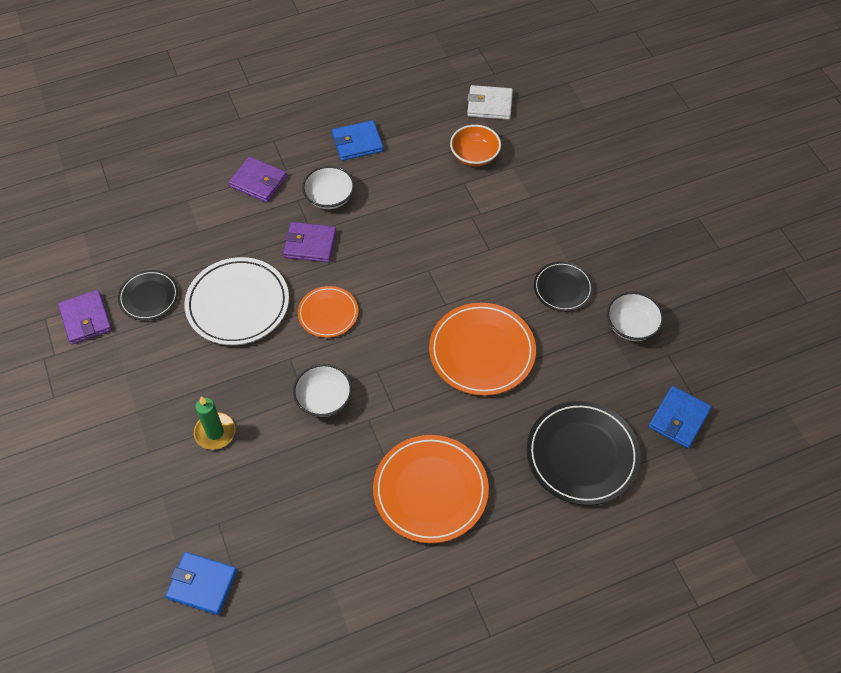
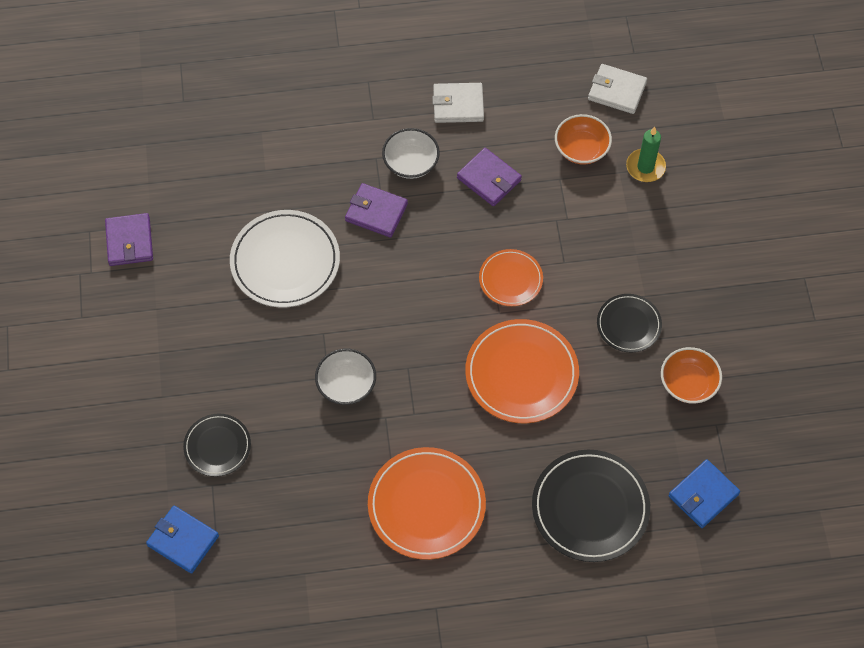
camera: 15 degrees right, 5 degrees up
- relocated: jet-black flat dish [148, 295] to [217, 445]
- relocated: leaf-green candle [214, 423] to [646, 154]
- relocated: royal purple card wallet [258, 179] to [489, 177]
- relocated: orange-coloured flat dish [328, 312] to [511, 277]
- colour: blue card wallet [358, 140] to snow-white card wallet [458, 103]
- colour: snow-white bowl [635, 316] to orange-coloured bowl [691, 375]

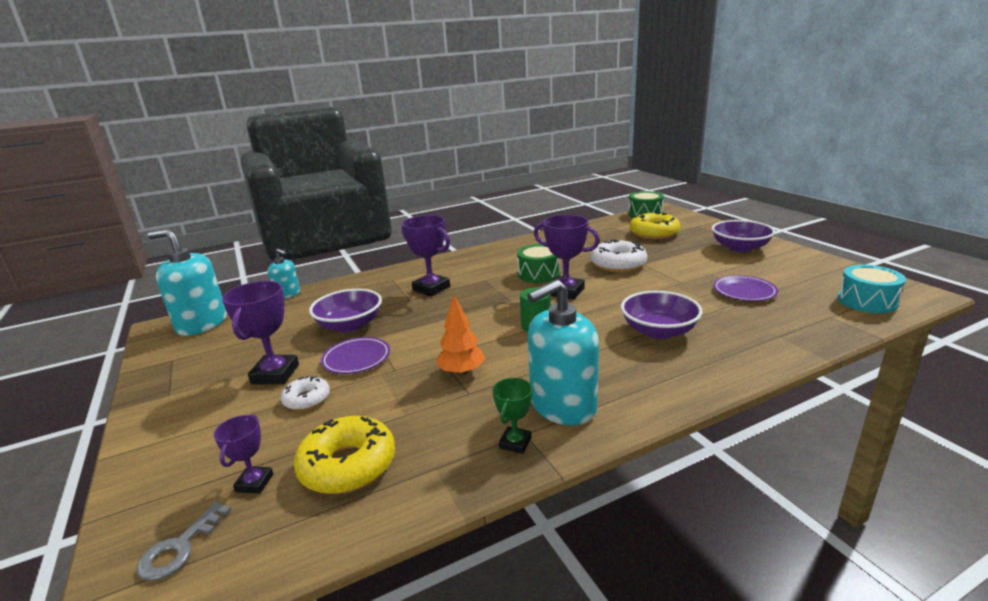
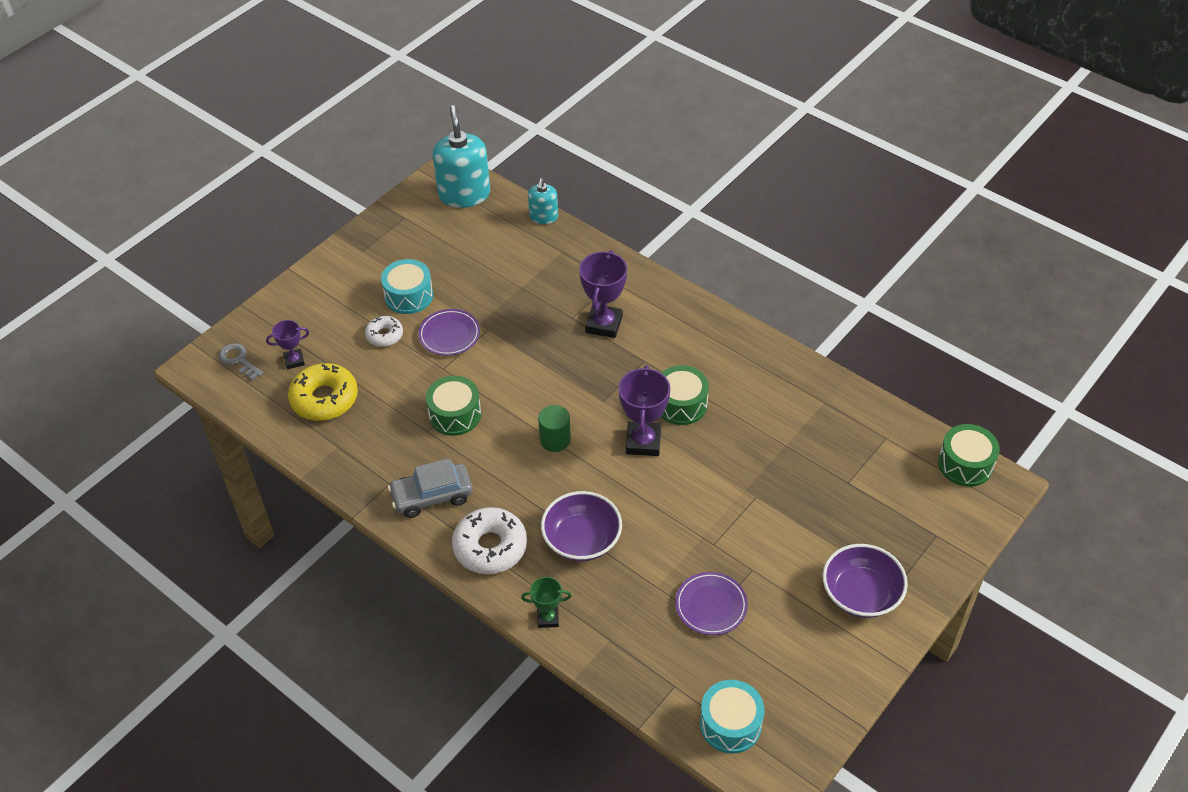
camera: 65 degrees right, 25 degrees up
- spun: gray door key [183, 541] = [241, 362] 45 degrees clockwise
- exchanged: royal purple prize cup [260, 332] to teal drum [407, 286]
- missing: royal purple bowl [345, 311]
- exchanged: orange-coloured tree [460, 335] to leaf-green drum [453, 406]
- relocated: leaf-green prize cup [512, 416] to [546, 602]
- exchanged: teal soap pump [563, 352] to gray car [430, 488]
- relocated: snow-white donut [619, 255] to [489, 540]
- missing: yellow donut [655, 225]

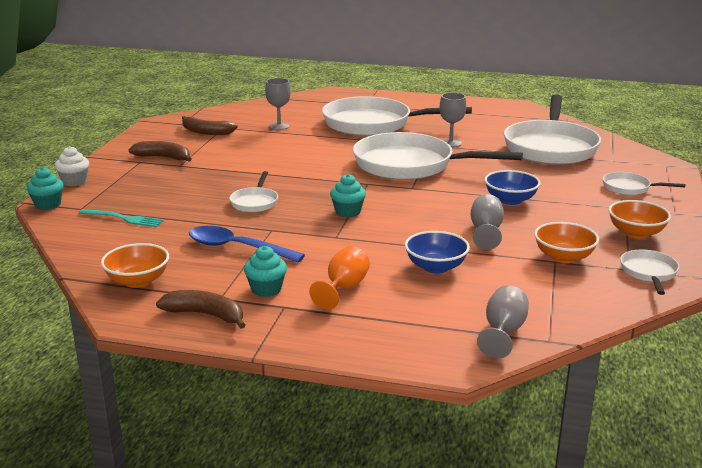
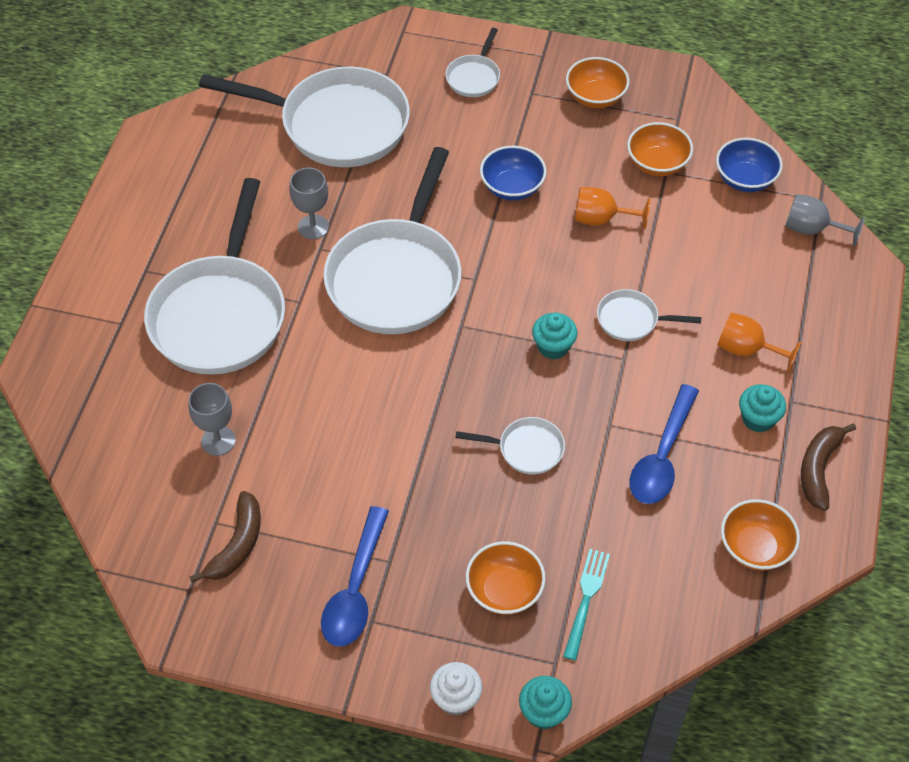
camera: 90 degrees left, 30 degrees up
- exchanged: dark brown banana fruit [160, 151] to blue tablespoon [355, 576]
- relocated: blue bowl [437, 252] to [749, 165]
- colour: gray goblet [487, 222] to orange-coloured goblet [612, 208]
- relocated: snow-white frying pan [649, 272] to [649, 315]
- appeared: orange-coloured bowl [506, 578]

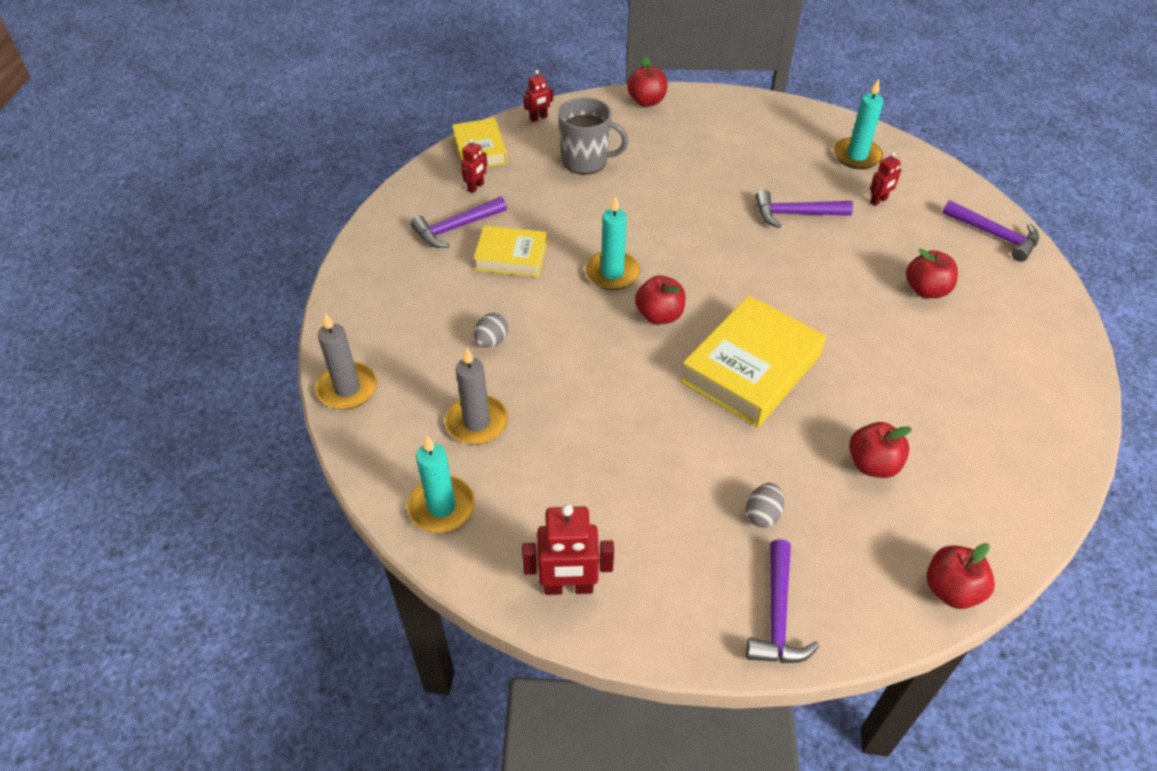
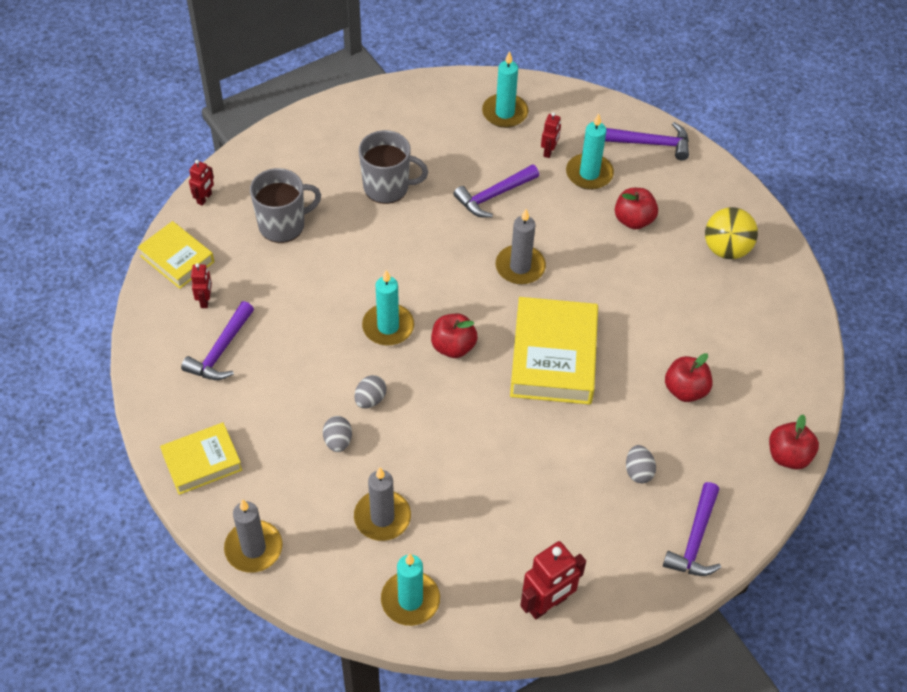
camera: 35 degrees left, 5 degrees up
- relocated: yellow hardback [510, 251] to [201, 459]
- missing: crimson toy apple [647, 81]
- spun: royal purple claw hammer [783, 601] = [692, 529] 45 degrees clockwise
- appeared: gray egg shape [370, 391]
- appeared: gray coffee mug [393, 167]
- appeared: gray candle [520, 247]
- appeared: teal candle [590, 151]
- appeared: yellow sphere [731, 233]

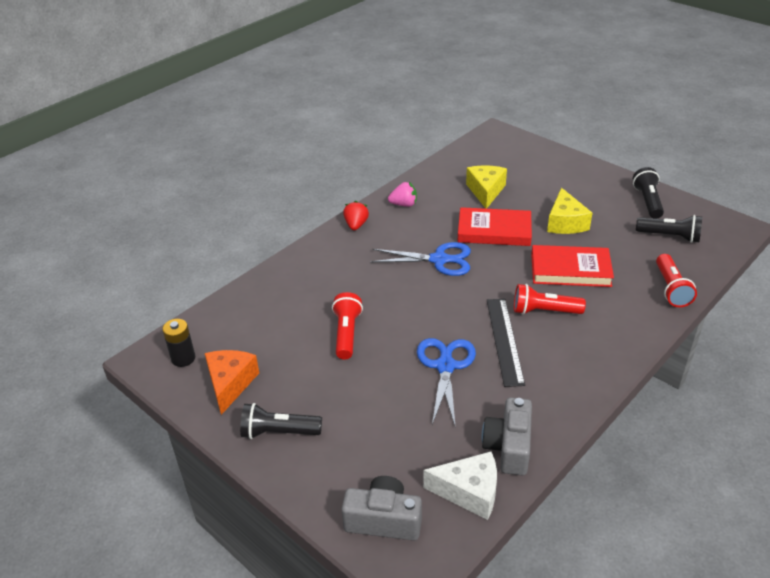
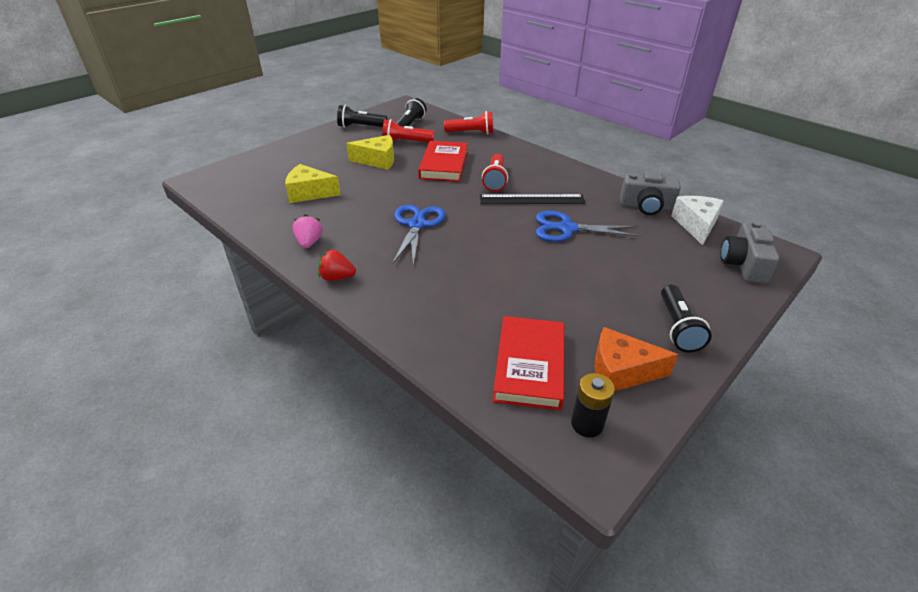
camera: 90 degrees left, 0 degrees up
- relocated: crimson pocket torch [347, 326] to [408, 130]
- relocated: crimson hardback [494, 226] to [528, 363]

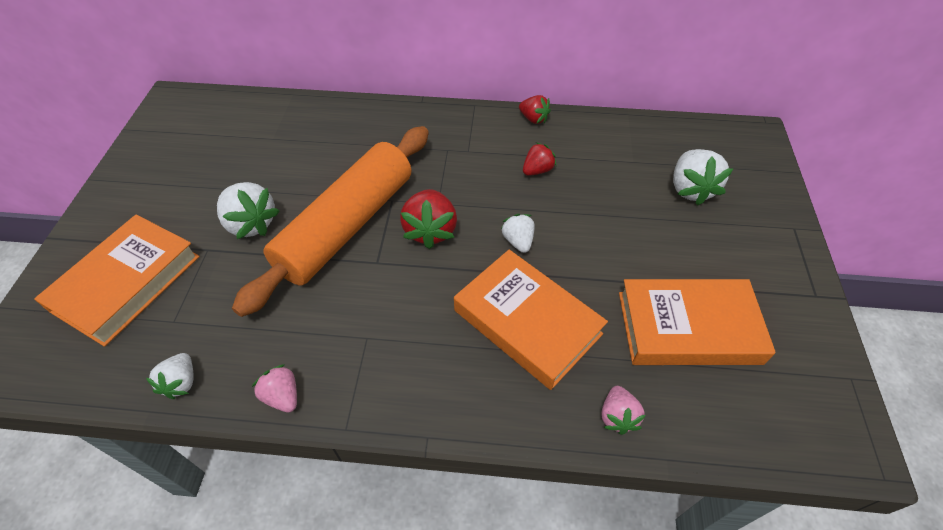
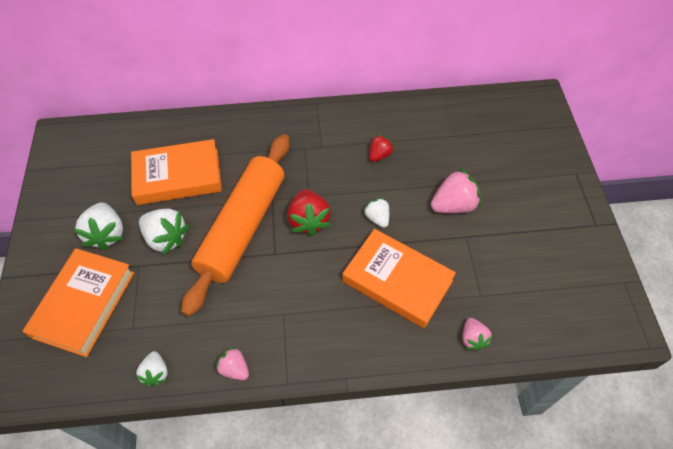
camera: 10 degrees left, 5 degrees up
- missing: crimson berry [535, 109]
- relocated: orange-coloured hardback [697, 322] to [176, 172]
- relocated: snow-white berry [703, 177] to [98, 226]
- appeared: rose-pink berry [456, 190]

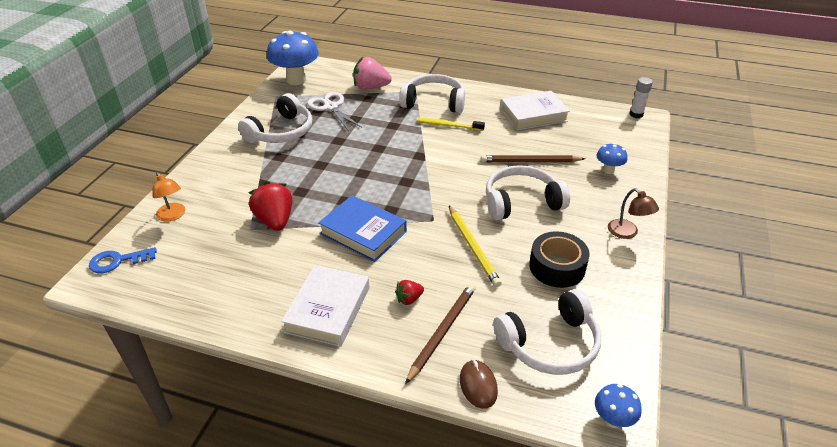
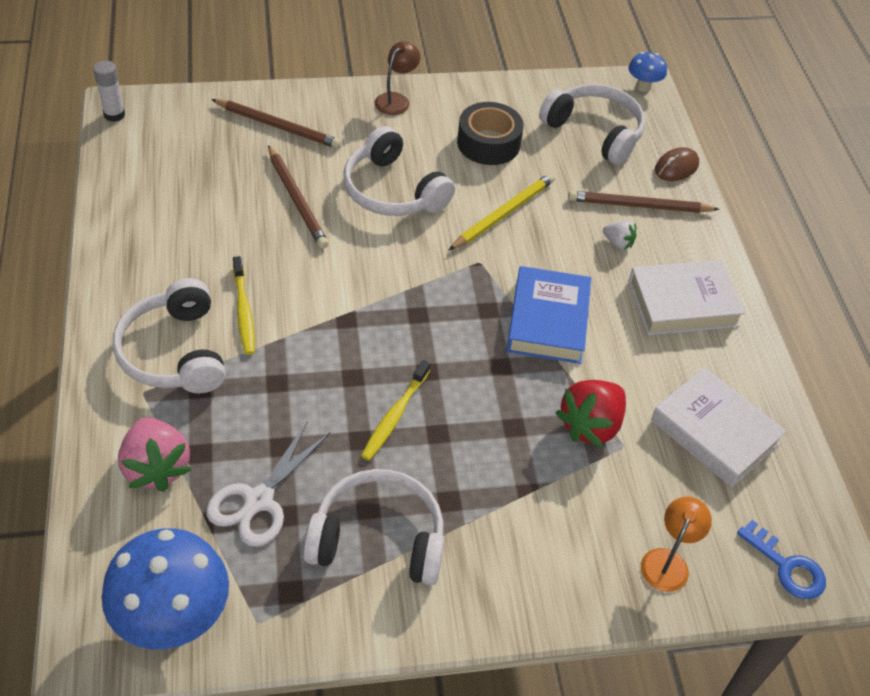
camera: 120 degrees left, 10 degrees up
- colour: crimson berry [409, 292] to snow-white berry [620, 235]
- relocated: snow-white hardback [535, 110] to [719, 427]
- exchanged: blue toadstool [611, 158] to dark brown wooden pencil [276, 124]
- appeared: yellow toothbrush [395, 410]

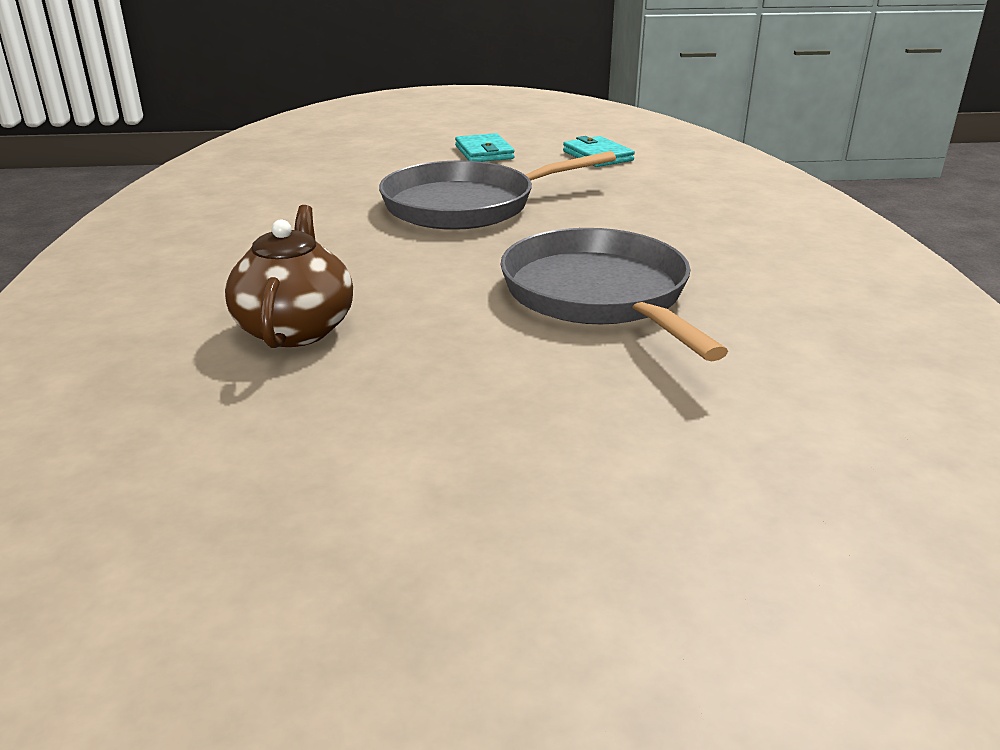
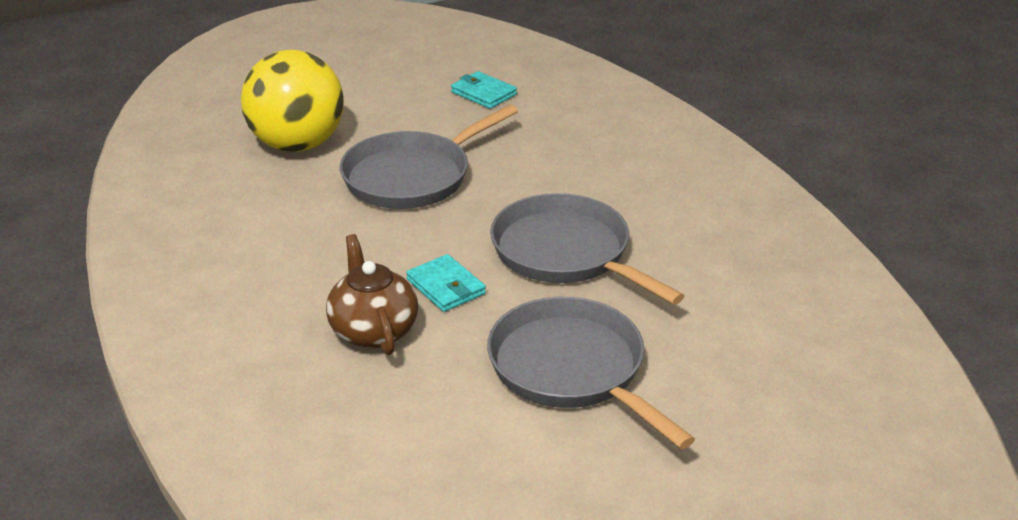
camera: 20 degrees left, 5 degrees up
- relocated: teal card wallet [484, 147] to [446, 283]
- appeared: yellow sphere [292, 101]
- appeared: gray frying pan [591, 373]

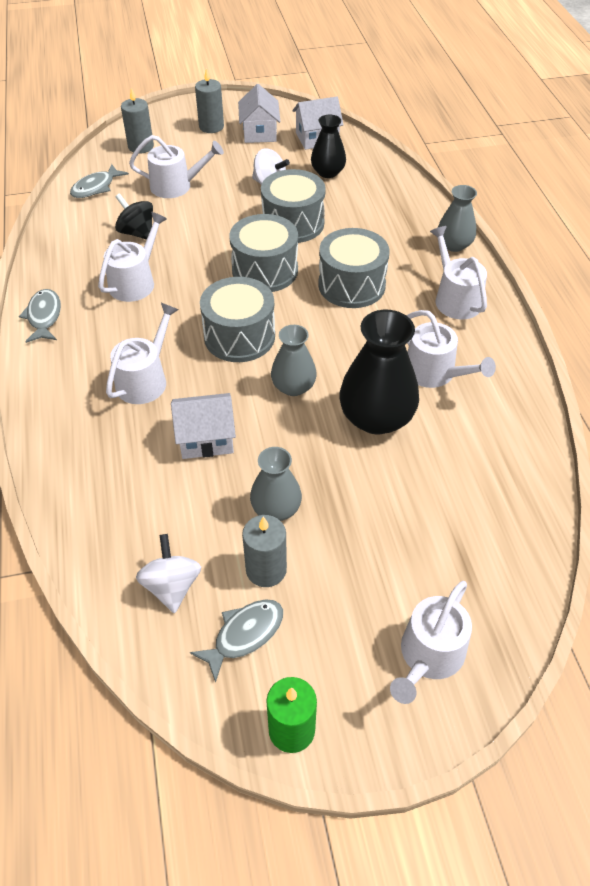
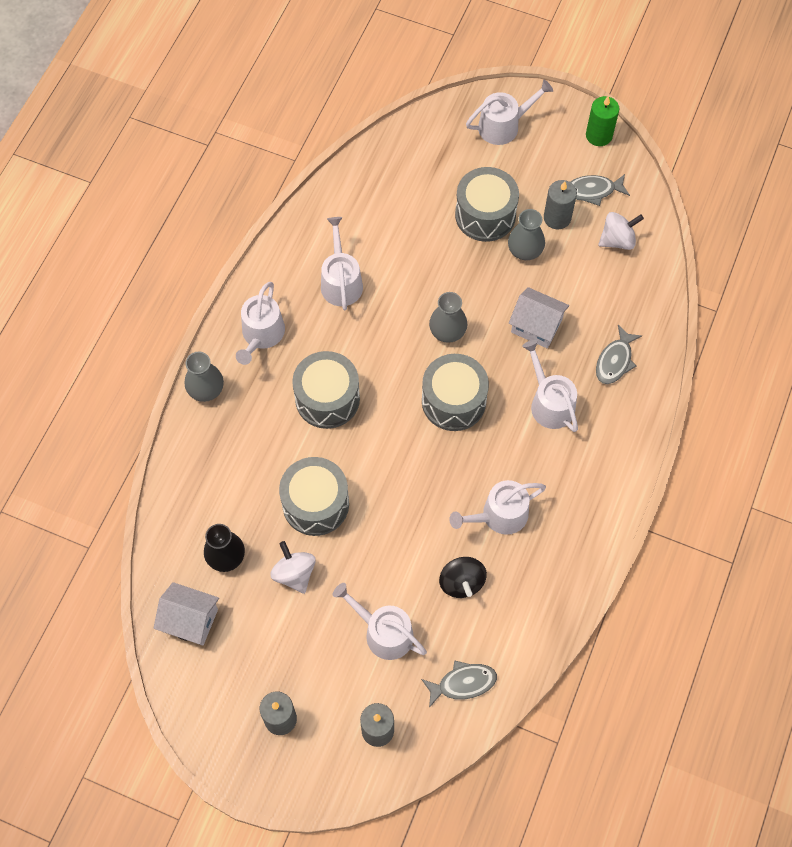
camera: 145 degrees left, 15 degrees up
- relocated: gray toy fish [40, 316] to [619, 354]
- spun: snow-white watering pot [142, 353] = [550, 386] 90 degrees clockwise
- spun: snow-white toy top [168, 573] = [621, 231] 135 degrees counterclockwise
- relocated: gray drum [263, 253] to [487, 204]
- missing: snow-white toy house [259, 113]
- missing: jet-black tall vase [379, 372]

